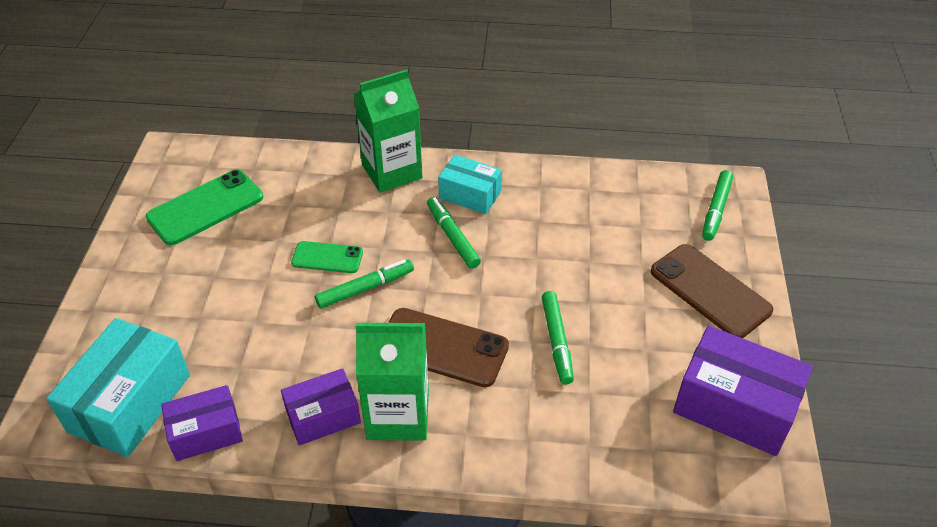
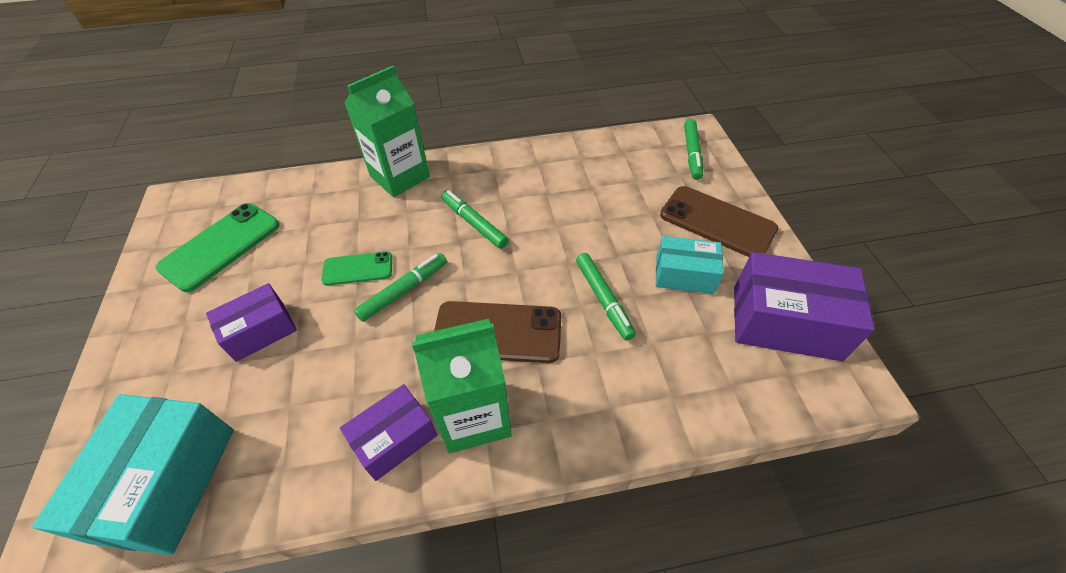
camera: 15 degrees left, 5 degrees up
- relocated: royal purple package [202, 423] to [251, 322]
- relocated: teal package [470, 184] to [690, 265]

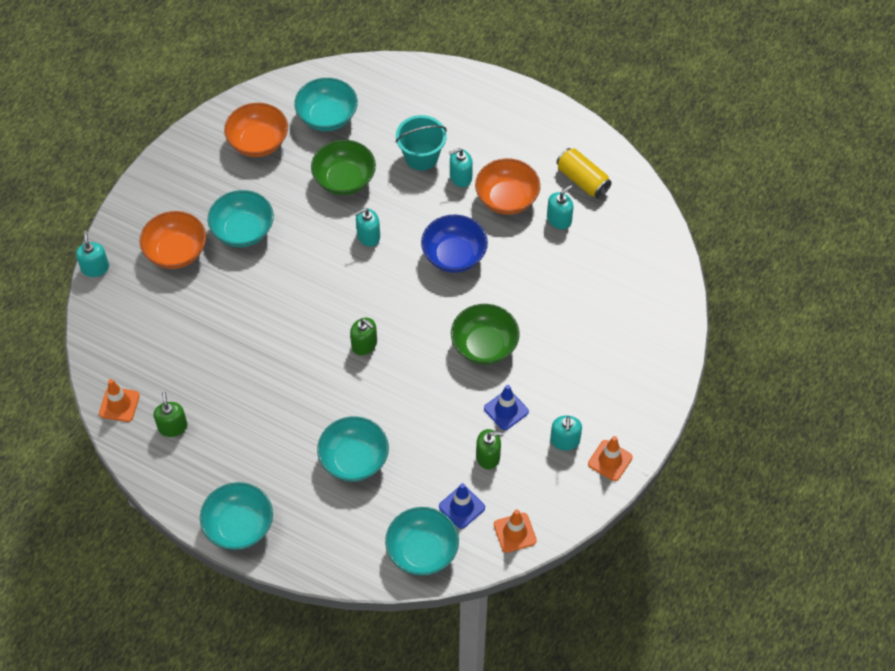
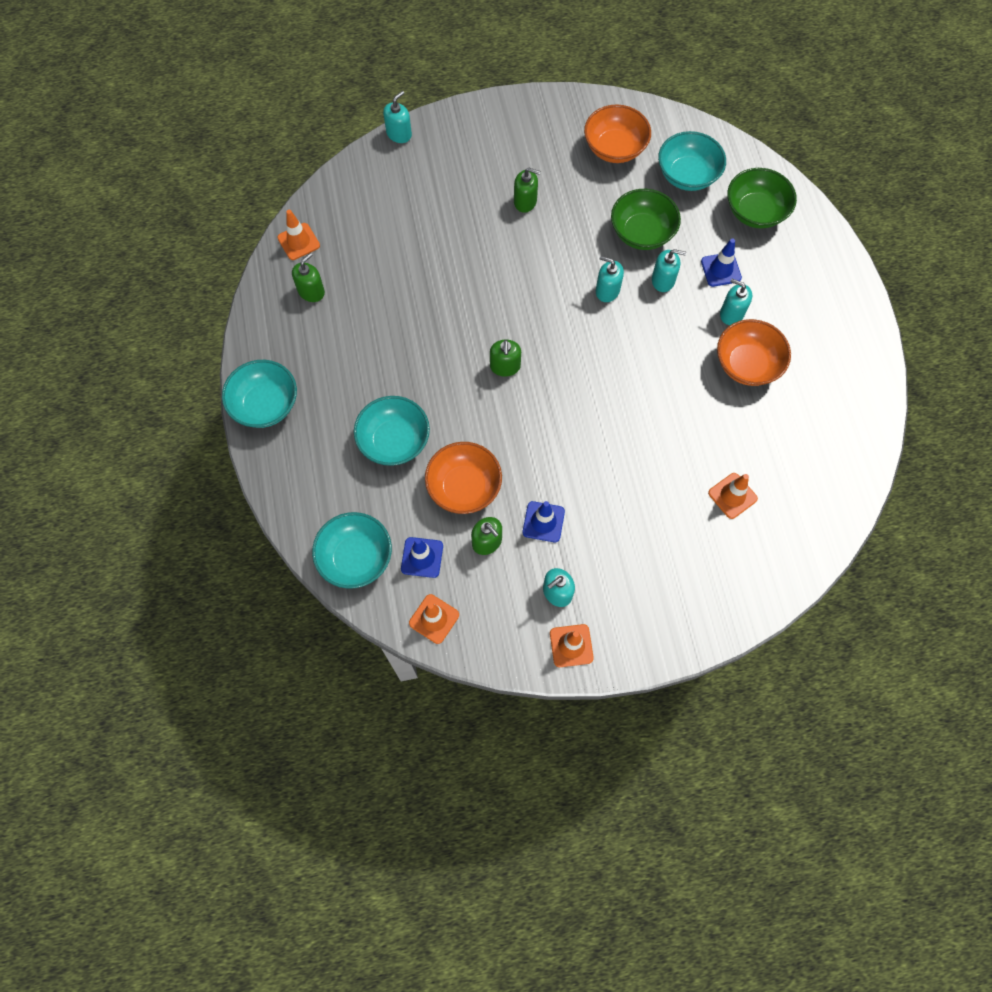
camera: 50 degrees right, 10 degrees up
- relocated: orange-coloured bowl [173, 240] to [463, 478]
- exchanged: teal bowl [241, 218] to leaf-green soap pump [527, 190]
- exchanged: teal pail [421, 143] to blue traffic cone [721, 263]
- missing: blue bowl [454, 244]
- relocated: leaf-green bowl [485, 334] to [762, 198]
- relocated: teal soap pump [560, 207] to [669, 270]
- missing: yellow soda can [584, 173]
- appeared: orange-coloured traffic cone [733, 496]

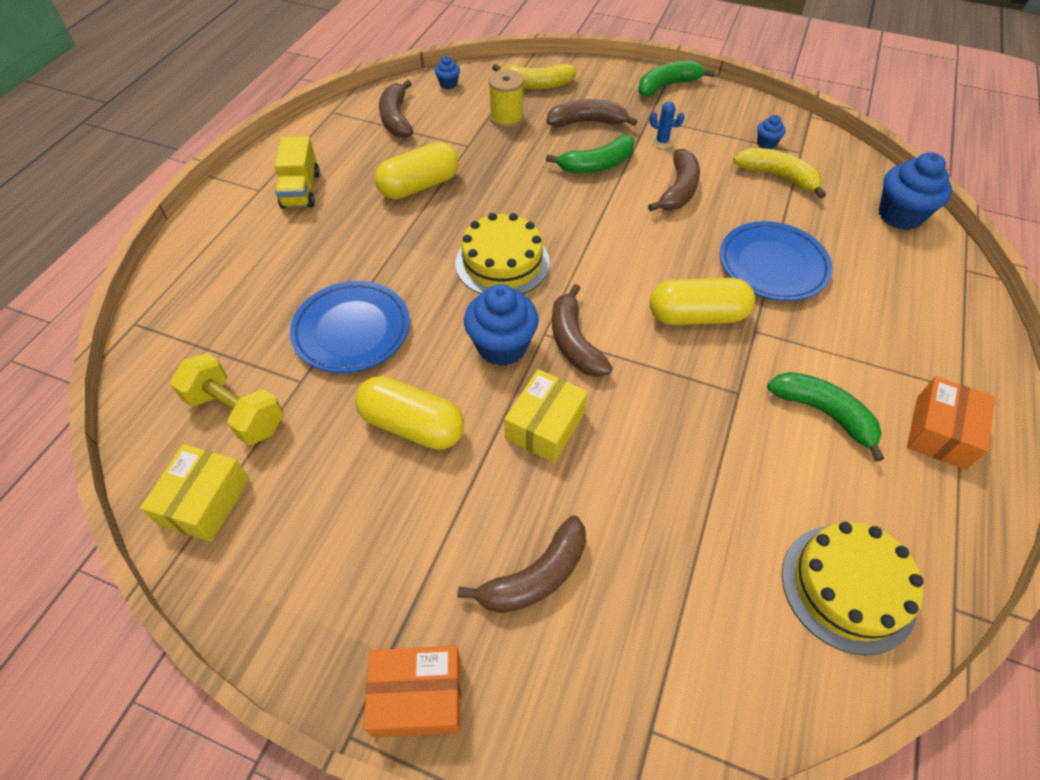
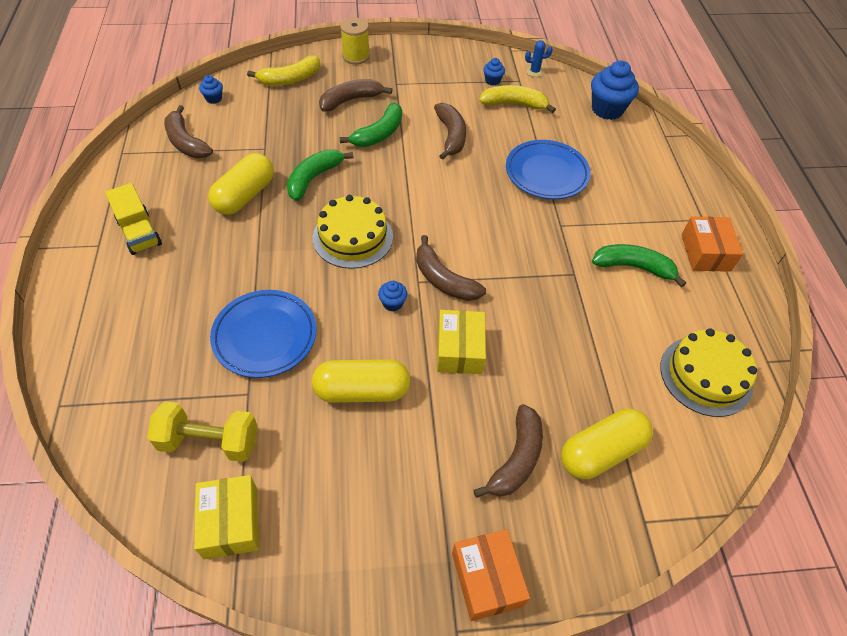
camera: 30 degrees left, 0 degrees up
- spun: orange-coloured package [412, 691] = [491, 575] 75 degrees counterclockwise
- size: blue muffin [501, 325] = [392, 296] x0.48
- relocated: yellow spool [506, 98] to [355, 40]
- relocated: leaf-green banana fruit [676, 78] to [320, 175]
- relocated: blue saguaro cactus [667, 125] to [539, 58]
- relocated: yellow capsule [702, 301] to [607, 444]

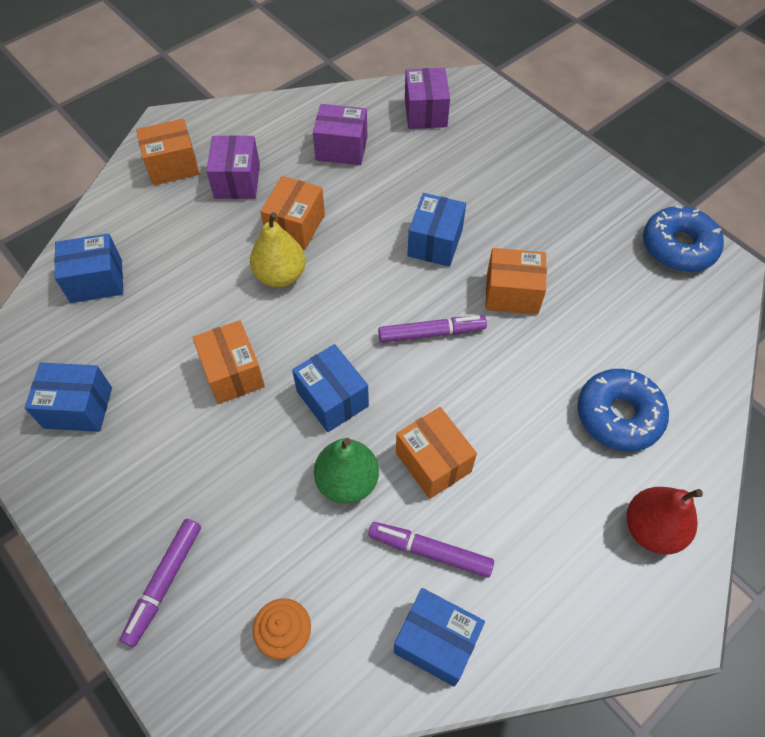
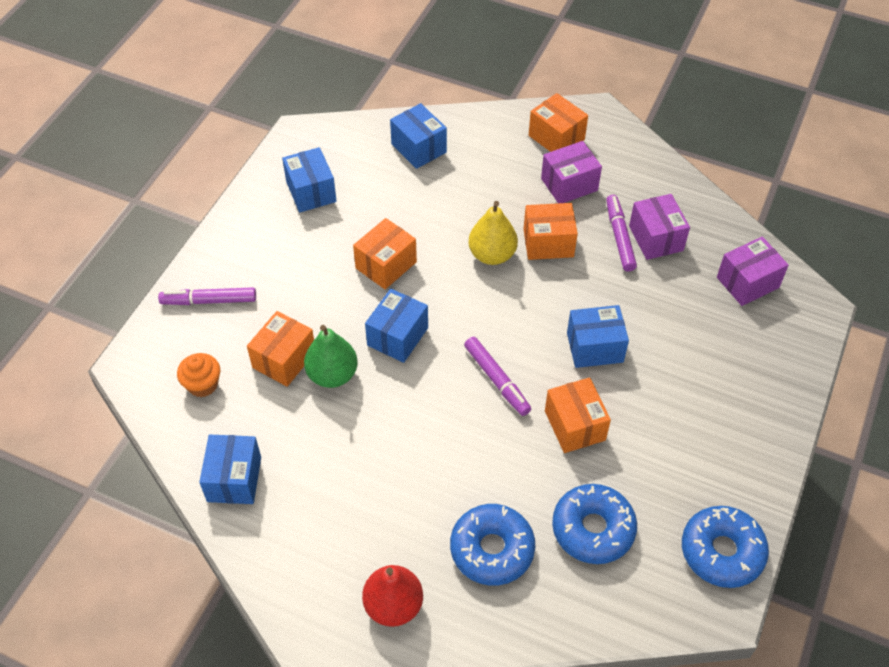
camera: 65 degrees right, 5 degrees down
- relocated: royal purple marker pen [431, 550] to [621, 233]
- relocated: orange-coloured package [436, 453] to [280, 349]
- appeared: blue donut [594, 524]

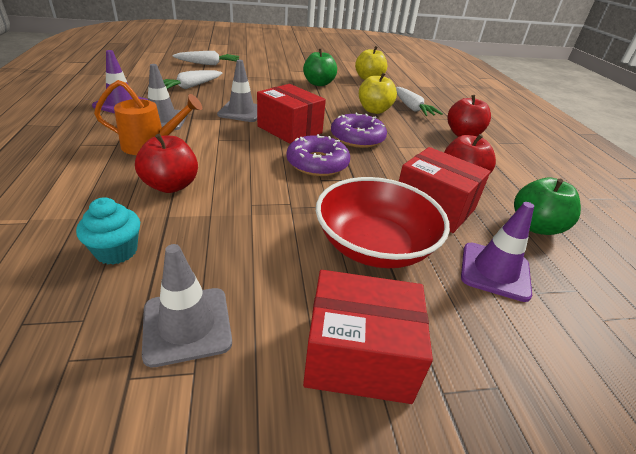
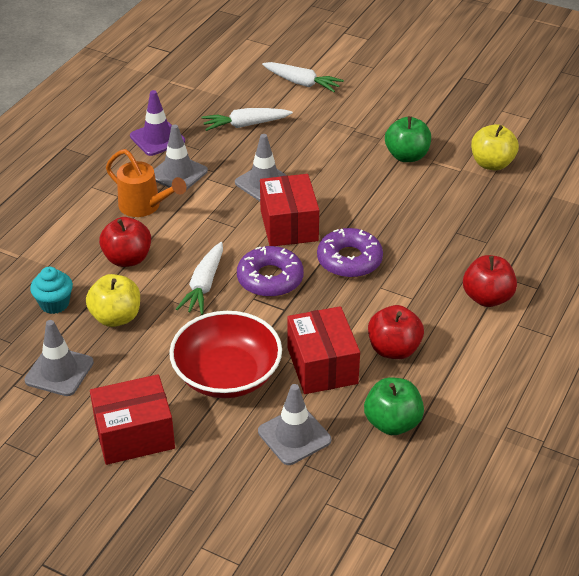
camera: 40 degrees right, 5 degrees up
- spun: crimson package [368, 337] = [132, 419] 60 degrees counterclockwise
- relocated: yellow toy apple [378, 93] to [113, 300]
- relocated: snow-white toy carrot [419, 101] to [199, 278]
- colour: royal purple traffic cone [497, 252] to gray traffic cone [294, 424]

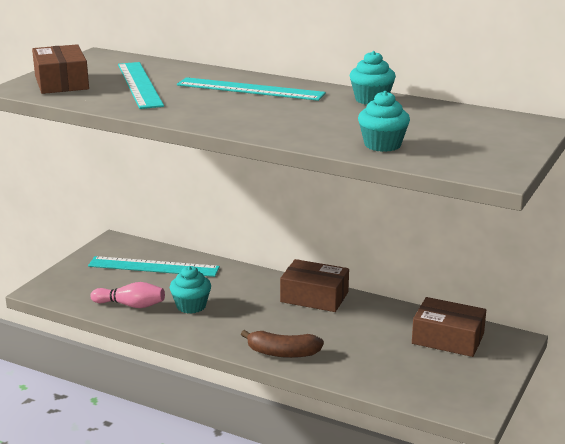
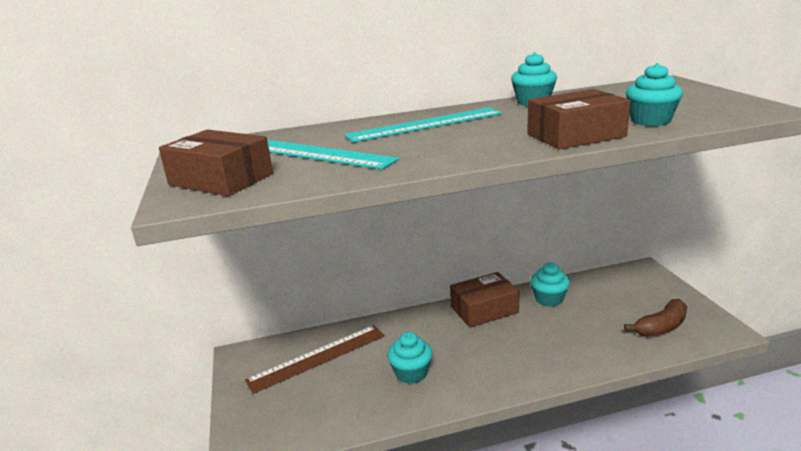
camera: 40 degrees left, 0 degrees up
- colour: teal straightedge [154, 266] to dark brown straightedge [315, 359]
- missing: rose-pink bowling pin [127, 295]
- relocated: dark brown banana fruit [282, 344] to [655, 318]
- relocated: dark brown package [449, 327] to [579, 119]
- appeared: teal muffin [550, 285]

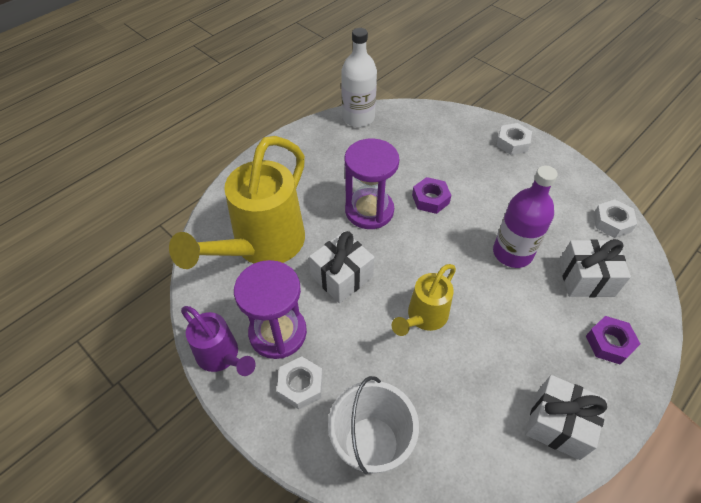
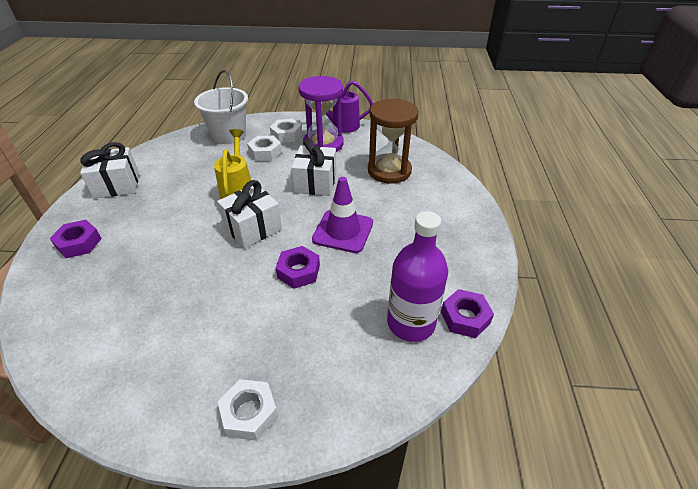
camera: 140 degrees right, 10 degrees down
- exchanged: yellow watering pot [237, 202] to dark brown sand timer [393, 141]
- exchanged: snow-white bottle [359, 77] to royal purple hex nut [467, 313]
- exchanged: royal purple sand timer [372, 183] to royal purple traffic cone [342, 215]
- relocated: royal purple bottle [525, 217] to [417, 276]
- relocated: snow-white present [595, 268] to [249, 214]
- relocated: snow-white hex nut [615, 218] to [264, 148]

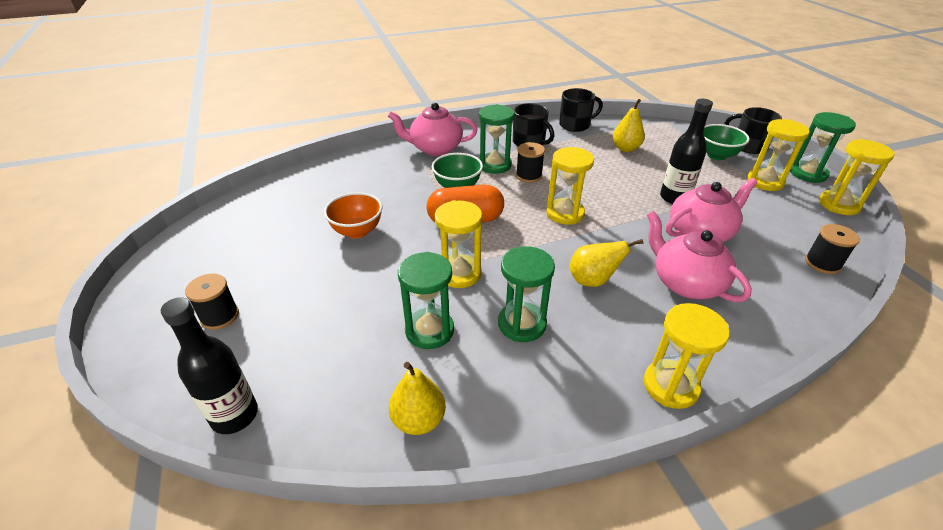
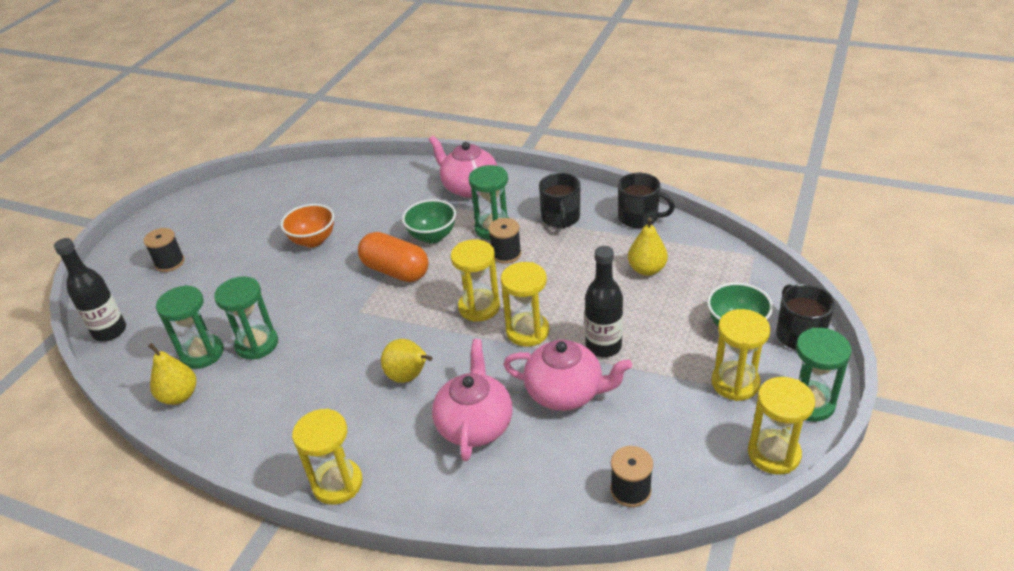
camera: 45 degrees right, 0 degrees up
- relocated: yellow sand timer [458, 244] to [525, 304]
- relocated: leaf-green sand timer [526, 294] to [190, 327]

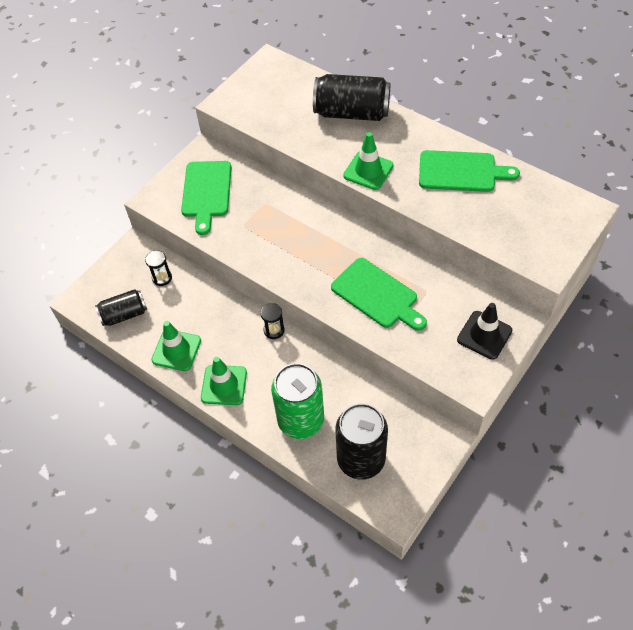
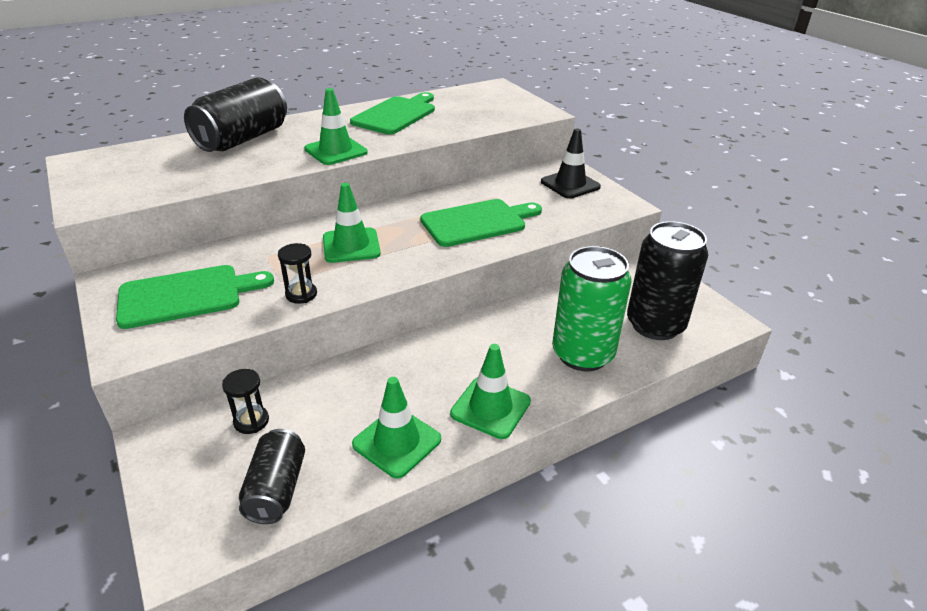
camera: 70 degrees left, 20 degrees down
- spun: leaf-green cutting board [206, 198] = [195, 297] 45 degrees counterclockwise
- relocated: jet-black sand timer [272, 321] to [297, 273]
- appeared: leaf-green traffic cone [352, 223]

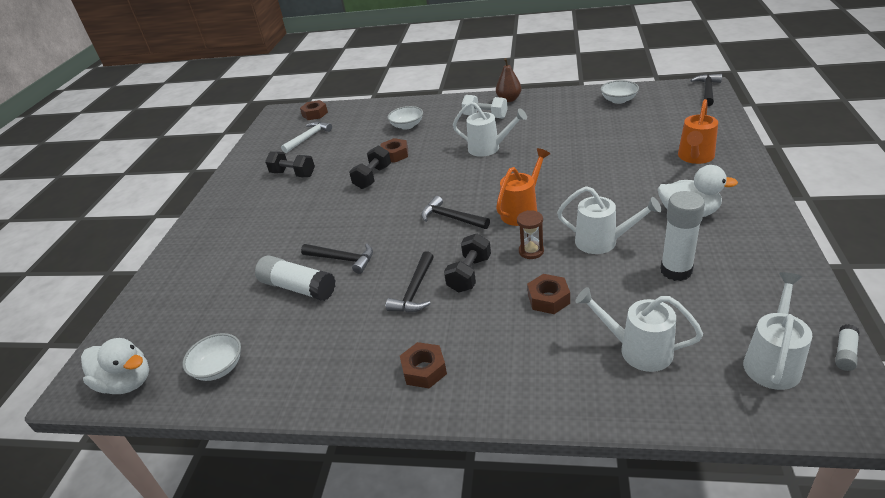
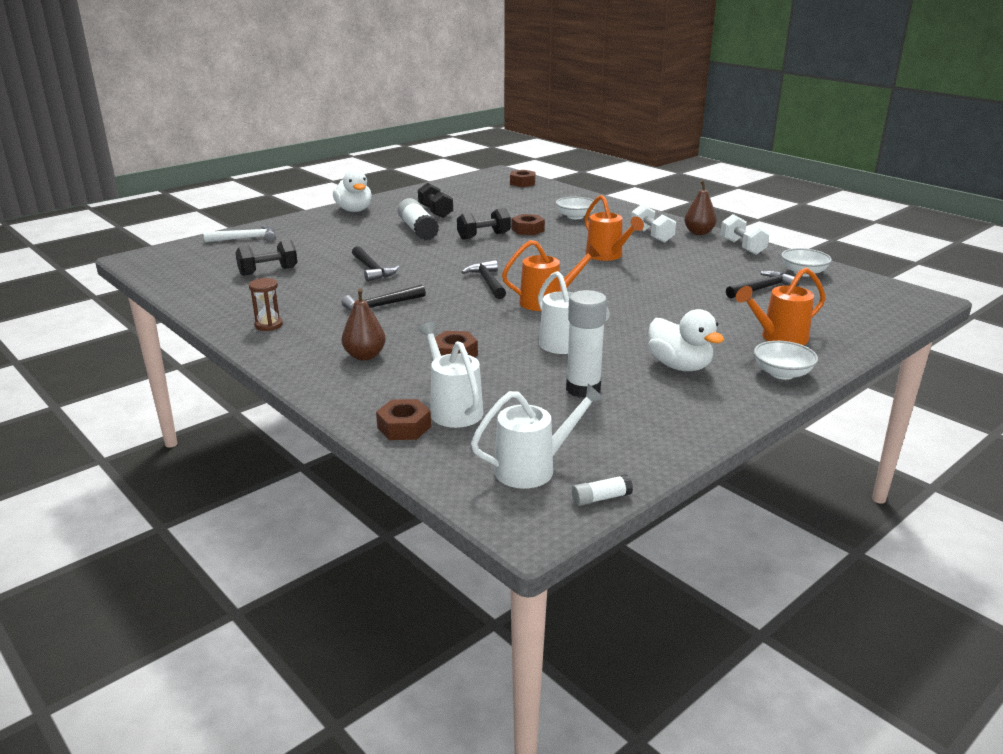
camera: 35 degrees right, 10 degrees down
- relocated: snow-white rubber duck [115, 366] to [352, 190]
- relocated: snow-white bowl [212, 357] to [786, 360]
- relocated: snow-white stick of glue [295, 278] to [418, 219]
- relocated: snow-white claw hammer [306, 137] to [240, 233]
- relocated: dark brown hex nut [423, 365] to [403, 419]
- relocated: jet-black free weight [467, 263] to [266, 258]
- colour: snow-white watering pot [490, 129] to orange-coloured watering pot [614, 228]
- relocated: dark brown sand timer [530, 234] to [266, 304]
- relocated: jet-black claw hammer [706, 90] to [763, 285]
- appeared: dark brown pear fruit [364, 324]
- appeared: snow-white free weight [744, 234]

